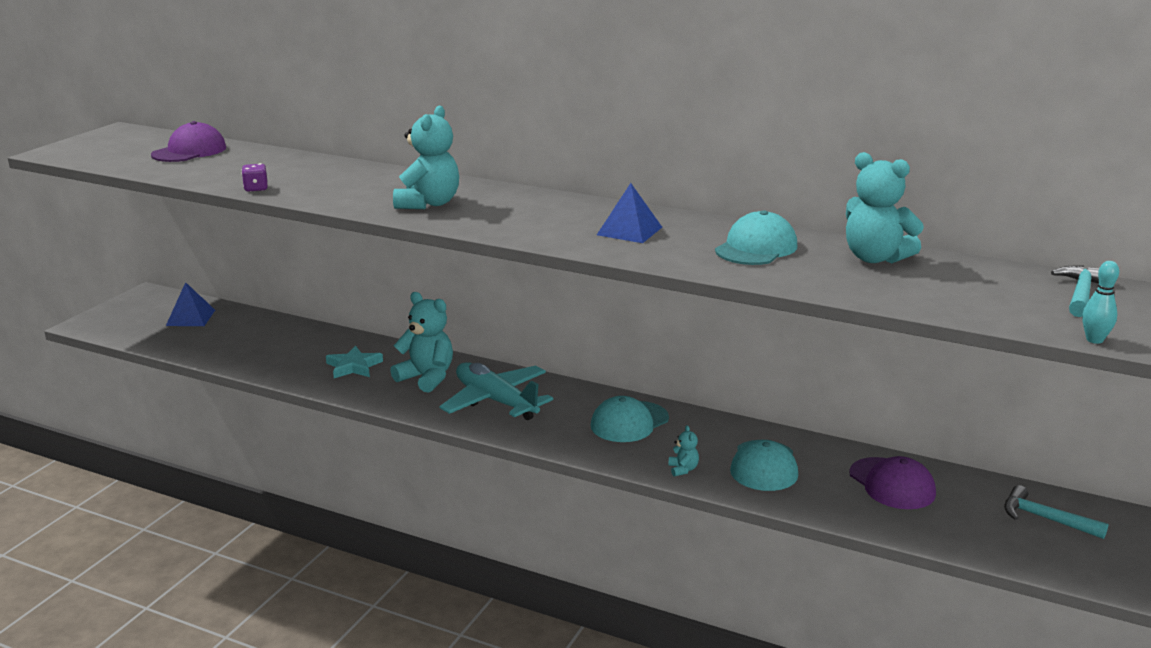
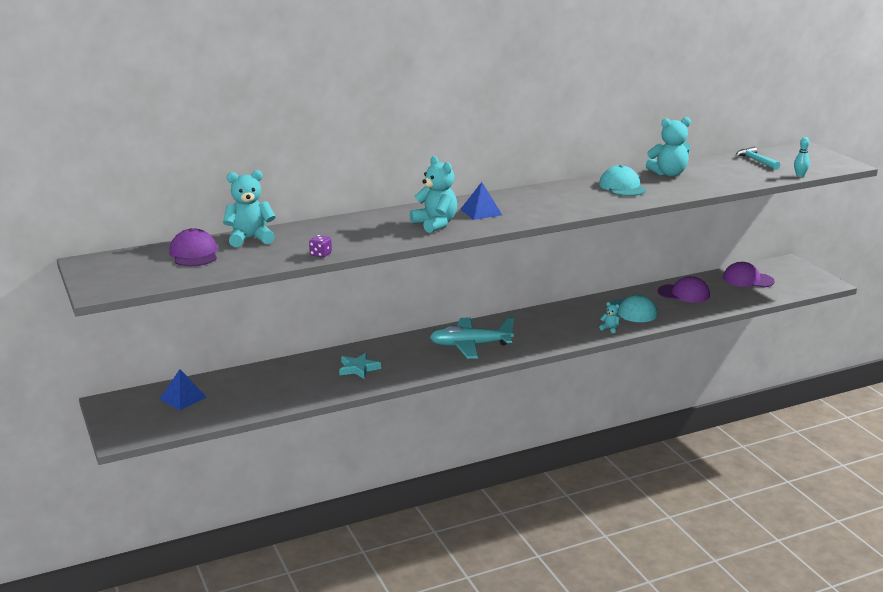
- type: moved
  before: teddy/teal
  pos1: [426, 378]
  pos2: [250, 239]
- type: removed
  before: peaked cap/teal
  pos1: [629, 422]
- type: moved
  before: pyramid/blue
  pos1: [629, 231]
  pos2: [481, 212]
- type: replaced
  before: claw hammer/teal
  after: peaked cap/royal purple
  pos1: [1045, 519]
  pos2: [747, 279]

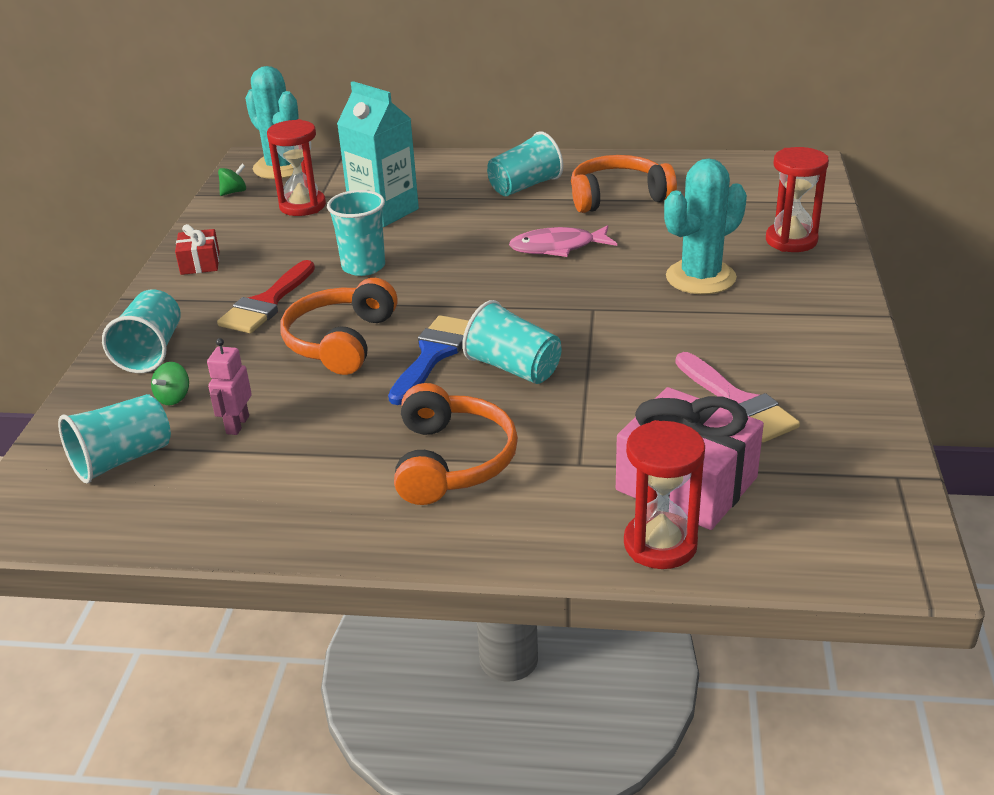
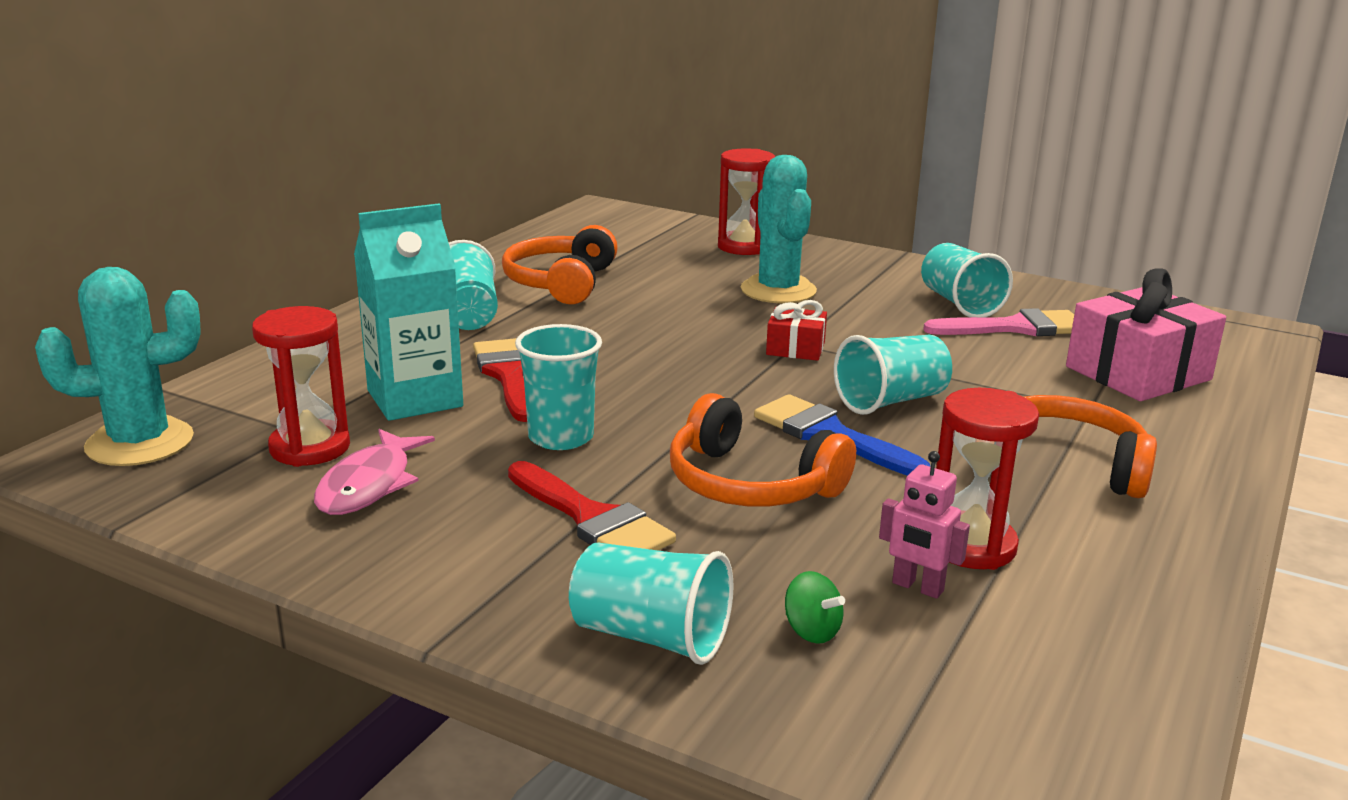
- type: moved
  before: tumbler/teal
  pos1: [122, 459]
  pos2: [960, 303]
- type: moved
  before: present/crimson
  pos1: [200, 263]
  pos2: [795, 349]
- type: removed
  before: whirligig/leaf-green
  pos1: [234, 192]
- type: moved
  before: fish/rose-pink
  pos1: [557, 247]
  pos2: [369, 485]
- type: moved
  before: hourglass/crimson
  pos1: [660, 544]
  pos2: [971, 546]
- type: added
  after: paintbrush/crimson
  pos2: [509, 376]

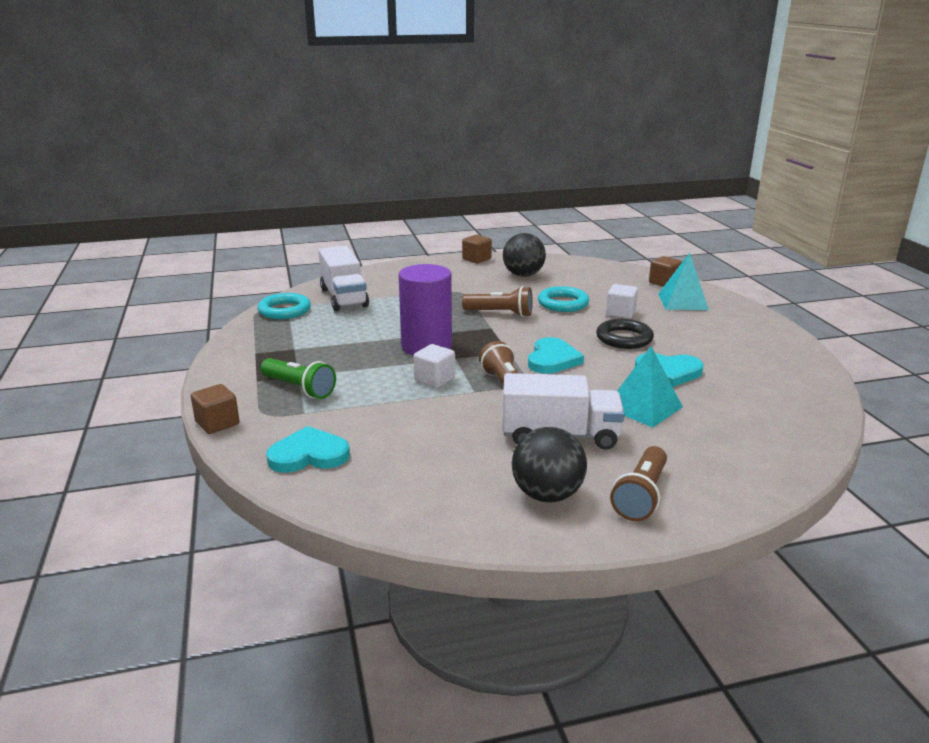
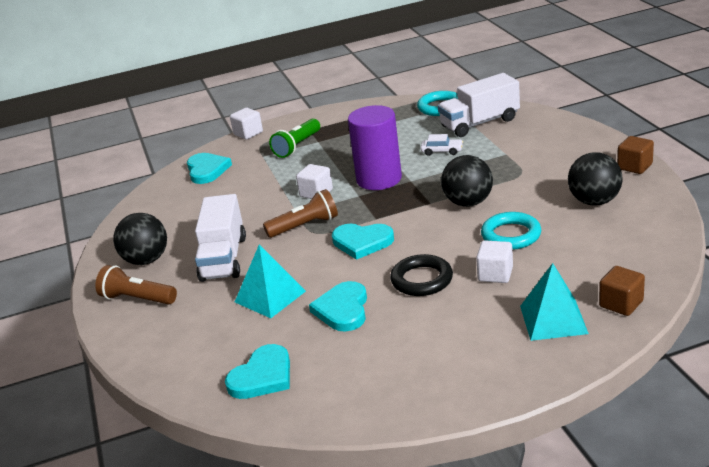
- type: recoloured
  before: cube/russet
  after: cube/white
  pos1: [217, 423]
  pos2: [248, 133]
- type: replaced
  before: pocket torch/russet
  after: sphere/jet-black
  pos1: [500, 313]
  pos2: [468, 203]
- type: added
  after: heart shape/teal
  pos2: [262, 376]
- type: added
  after: car/white
  pos2: [442, 151]

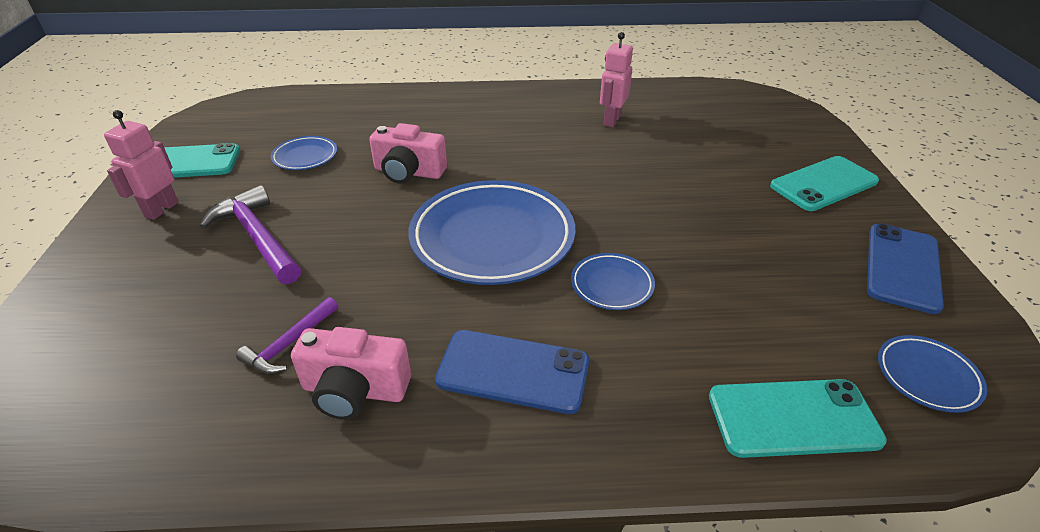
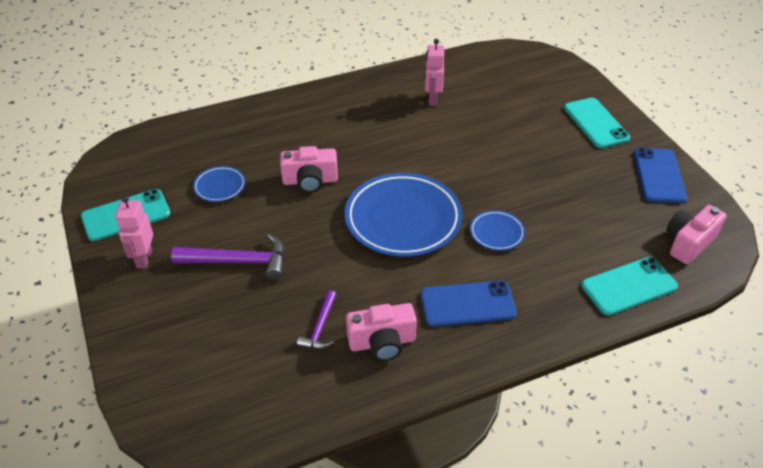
- type: turned
  before: claw hammer/royal purple
  pos1: [257, 238]
  pos2: [238, 262]
  turn: 150
- type: turned
  before: smartphone/teal
  pos1: [823, 184]
  pos2: [596, 123]
  turn: -60
- type: replaced
  before: flat dish/blue
  after: camera/rose-pink
  pos1: [927, 376]
  pos2: [688, 243]

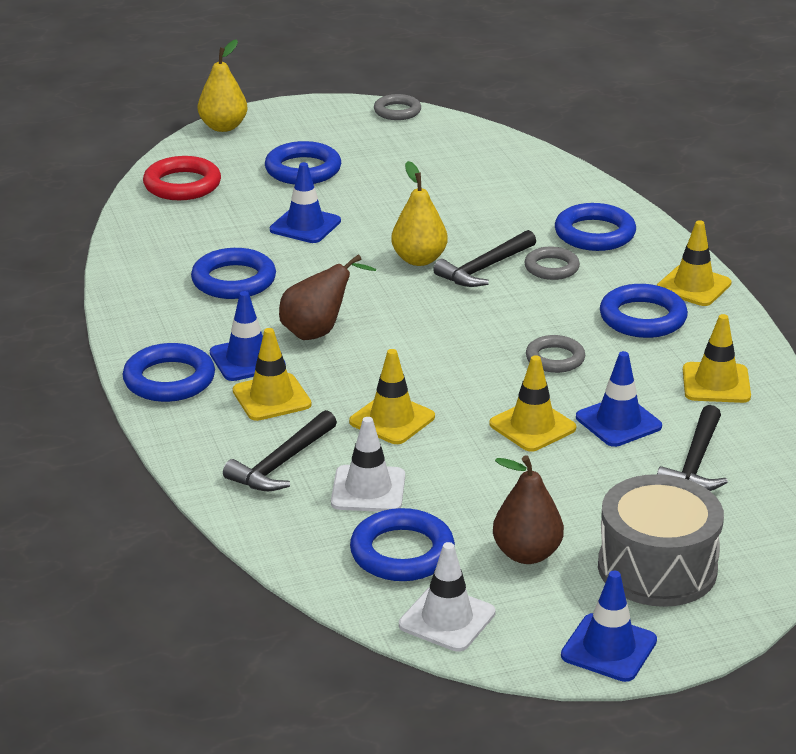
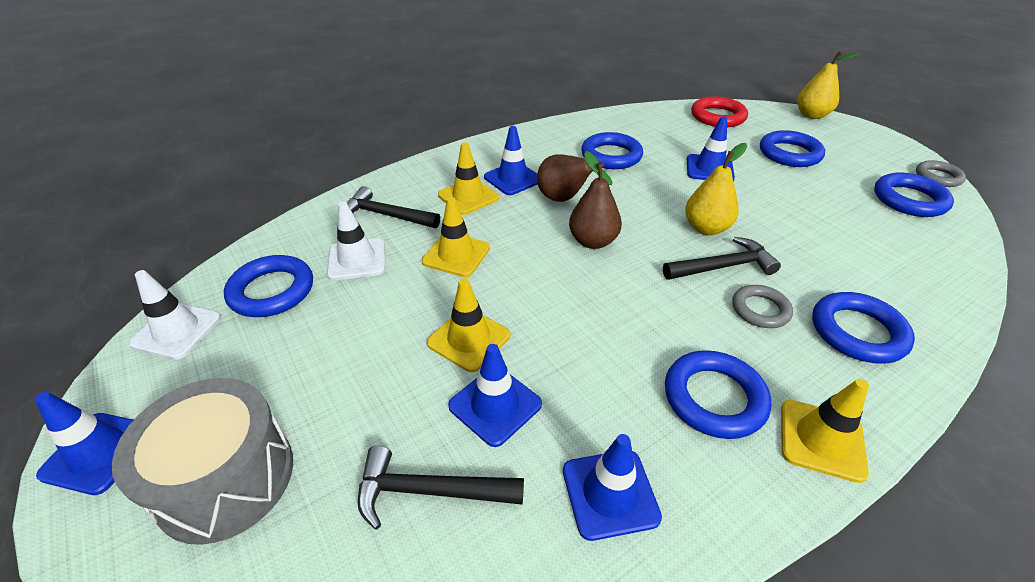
- type: moved
  before: hoop/blue
  pos1: [169, 380]
  pos2: [909, 200]
- type: turned
  before: claw hammer/jet-black
  pos1: [485, 268]
  pos2: [722, 267]
  turn: 135
- type: moved
  before: pear fruit/russet
  pos1: [527, 554]
  pos2: [593, 241]
- type: removed
  before: hoop/ash-grey
  pos1: [555, 358]
- type: recoloured
  before: safety cone/yellow
  after: safety cone/blue
  pos1: [716, 383]
  pos2: [610, 493]

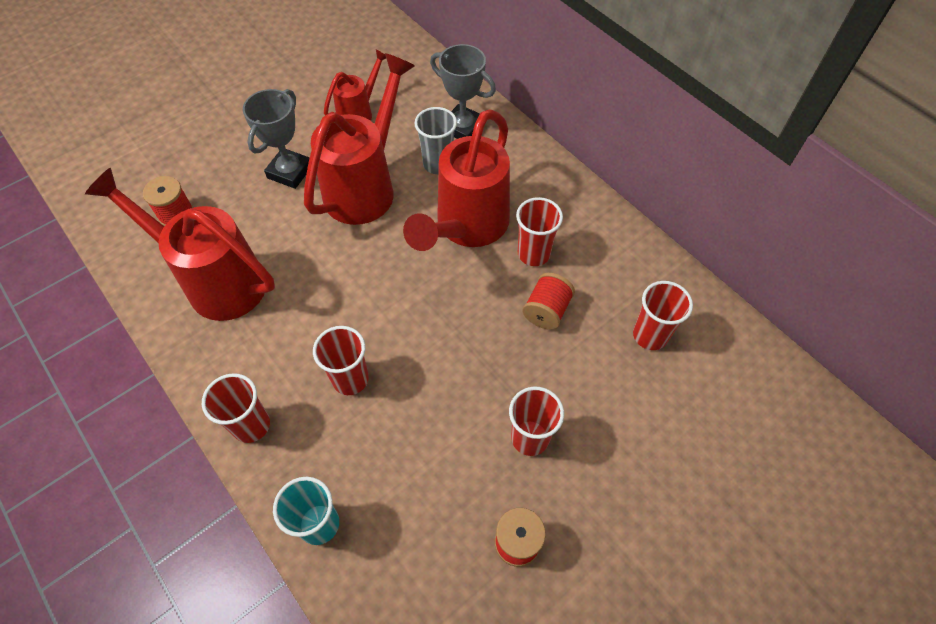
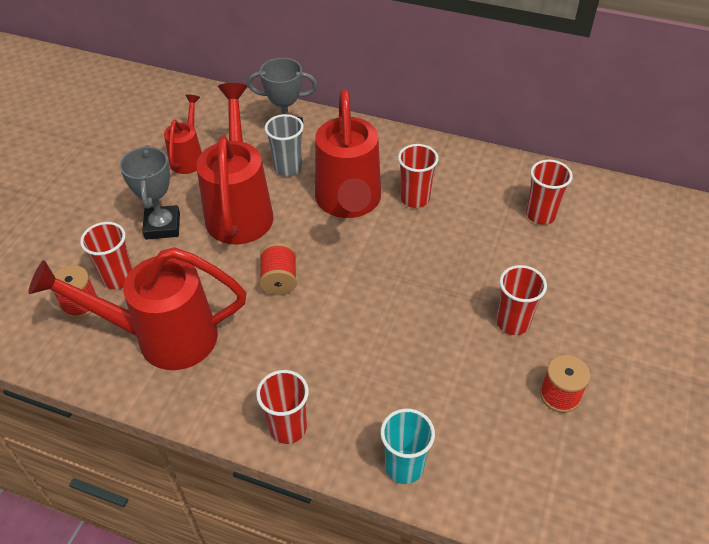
- type: moved
  before: tumbler/crimson
  pos1: [350, 379]
  pos2: [118, 278]
- type: moved
  before: reel of thread/crimson
  pos1: [546, 310]
  pos2: [279, 280]

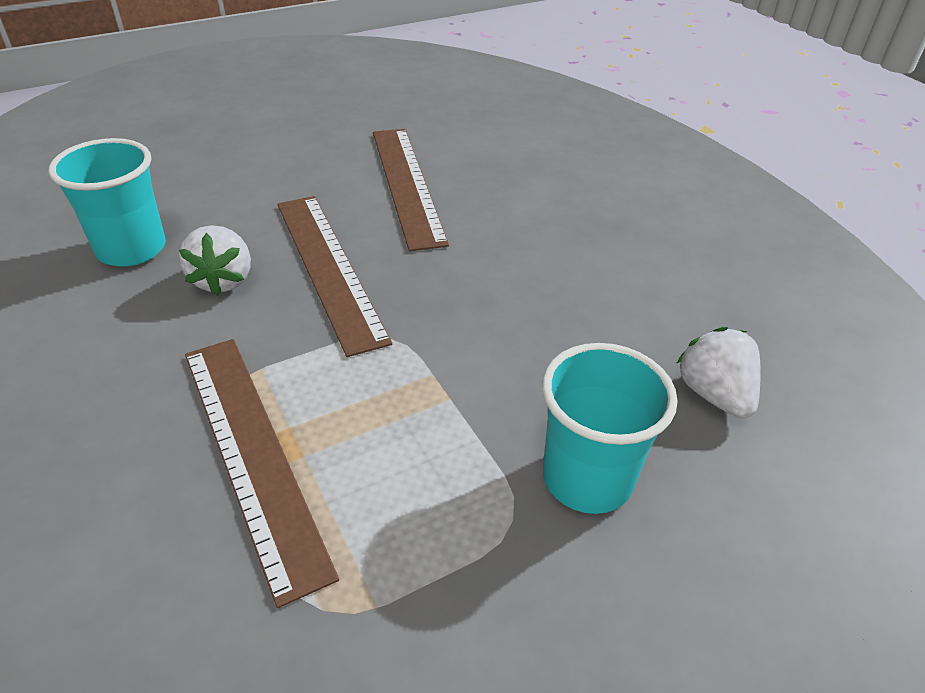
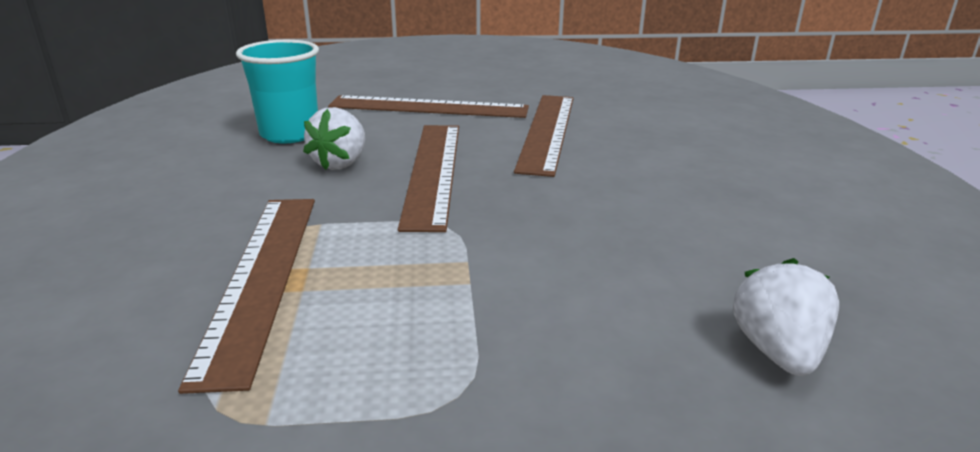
- type: removed
  before: tumbler/teal
  pos1: [587, 478]
- type: added
  after: measuring stick/russet
  pos2: [428, 107]

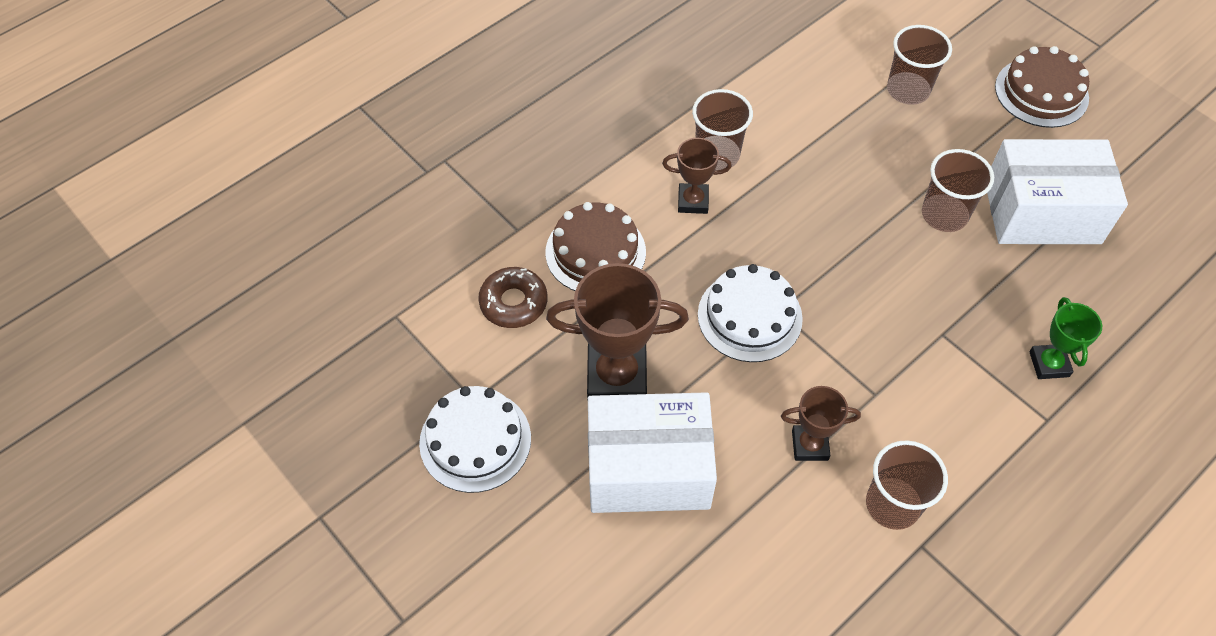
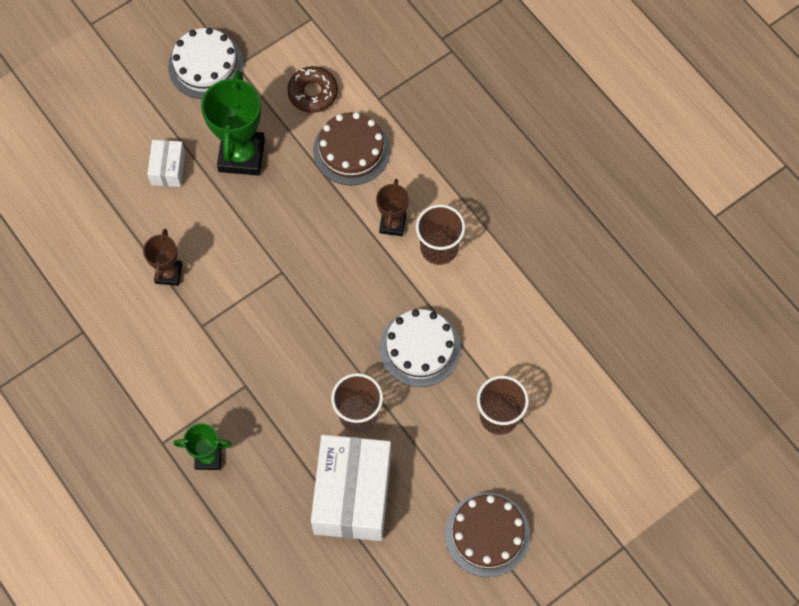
- type: recoloured
  before: prize cup/russet
  after: prize cup/leaf-green
  pos1: [616, 377]
  pos2: [241, 155]
- type: resized
  before: parcel/white
  pos1: [648, 468]
  pos2: [168, 168]
  scale: 0.48
- type: moved
  before: gateau/white
  pos1: [749, 316]
  pos2: [420, 348]
- type: removed
  before: tumbler/russet
  pos1: [892, 504]

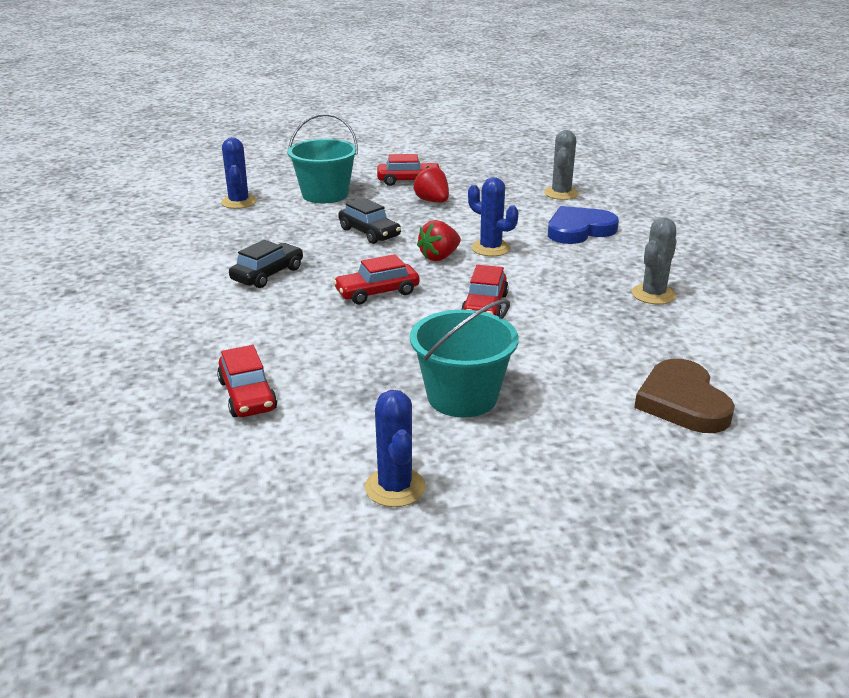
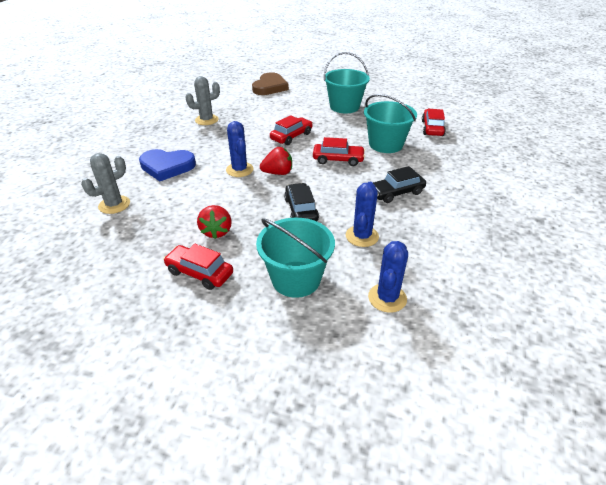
- type: moved
  before: cactus/blue
  pos1: [395, 487]
  pos2: [362, 236]
- type: added
  after: bucket/teal
  pos2: [386, 144]

